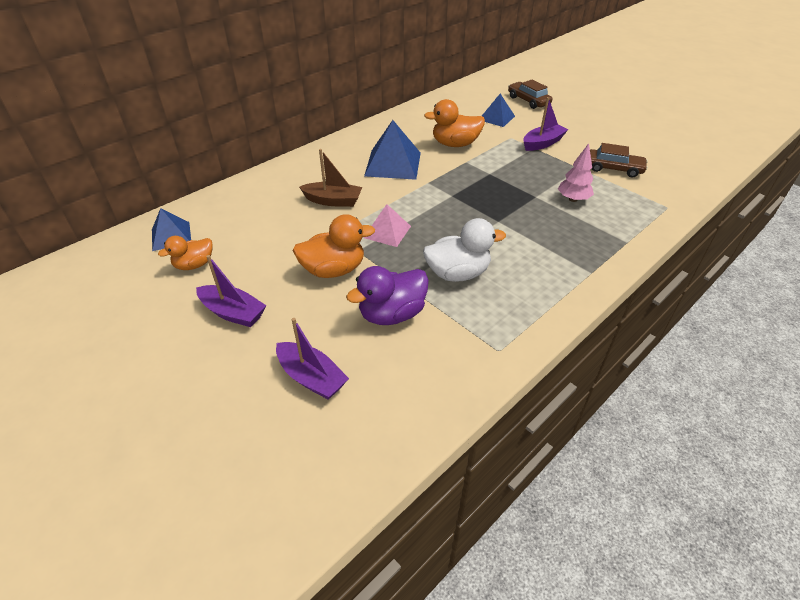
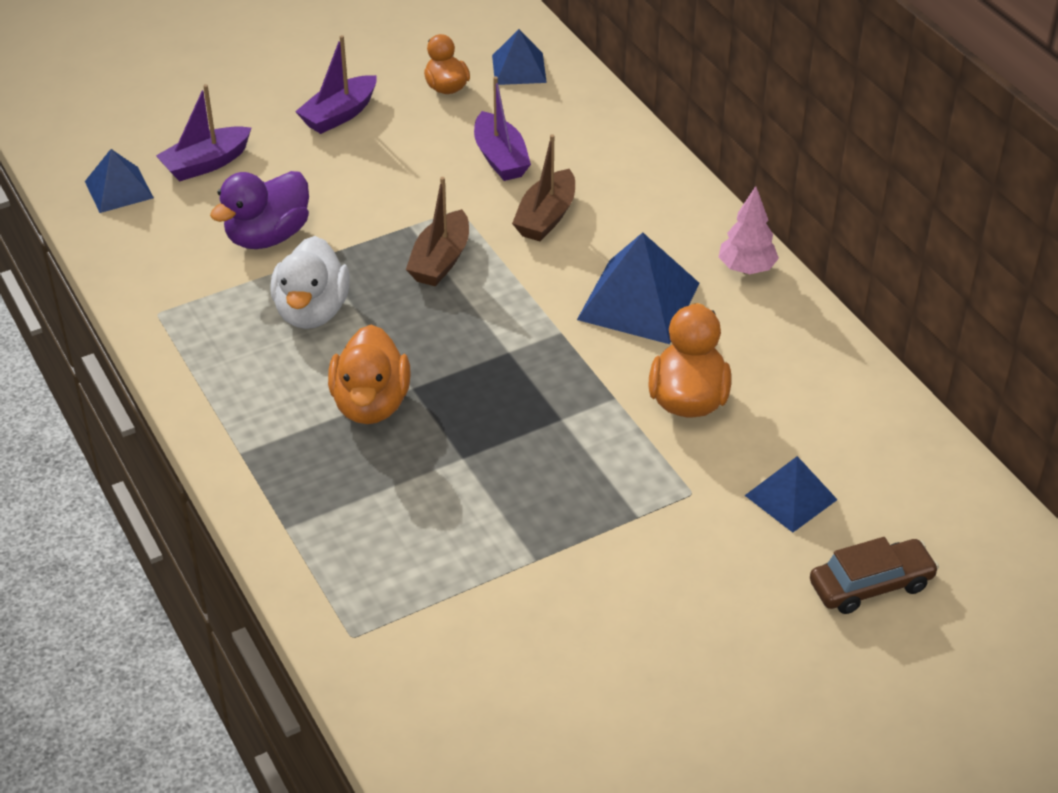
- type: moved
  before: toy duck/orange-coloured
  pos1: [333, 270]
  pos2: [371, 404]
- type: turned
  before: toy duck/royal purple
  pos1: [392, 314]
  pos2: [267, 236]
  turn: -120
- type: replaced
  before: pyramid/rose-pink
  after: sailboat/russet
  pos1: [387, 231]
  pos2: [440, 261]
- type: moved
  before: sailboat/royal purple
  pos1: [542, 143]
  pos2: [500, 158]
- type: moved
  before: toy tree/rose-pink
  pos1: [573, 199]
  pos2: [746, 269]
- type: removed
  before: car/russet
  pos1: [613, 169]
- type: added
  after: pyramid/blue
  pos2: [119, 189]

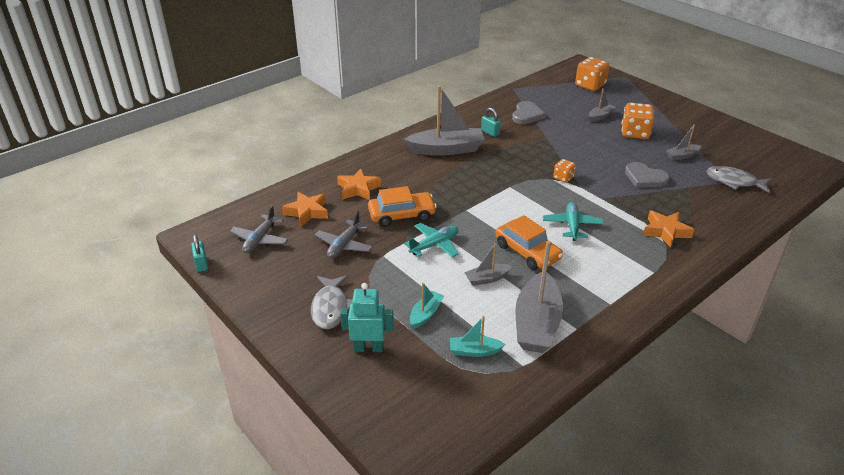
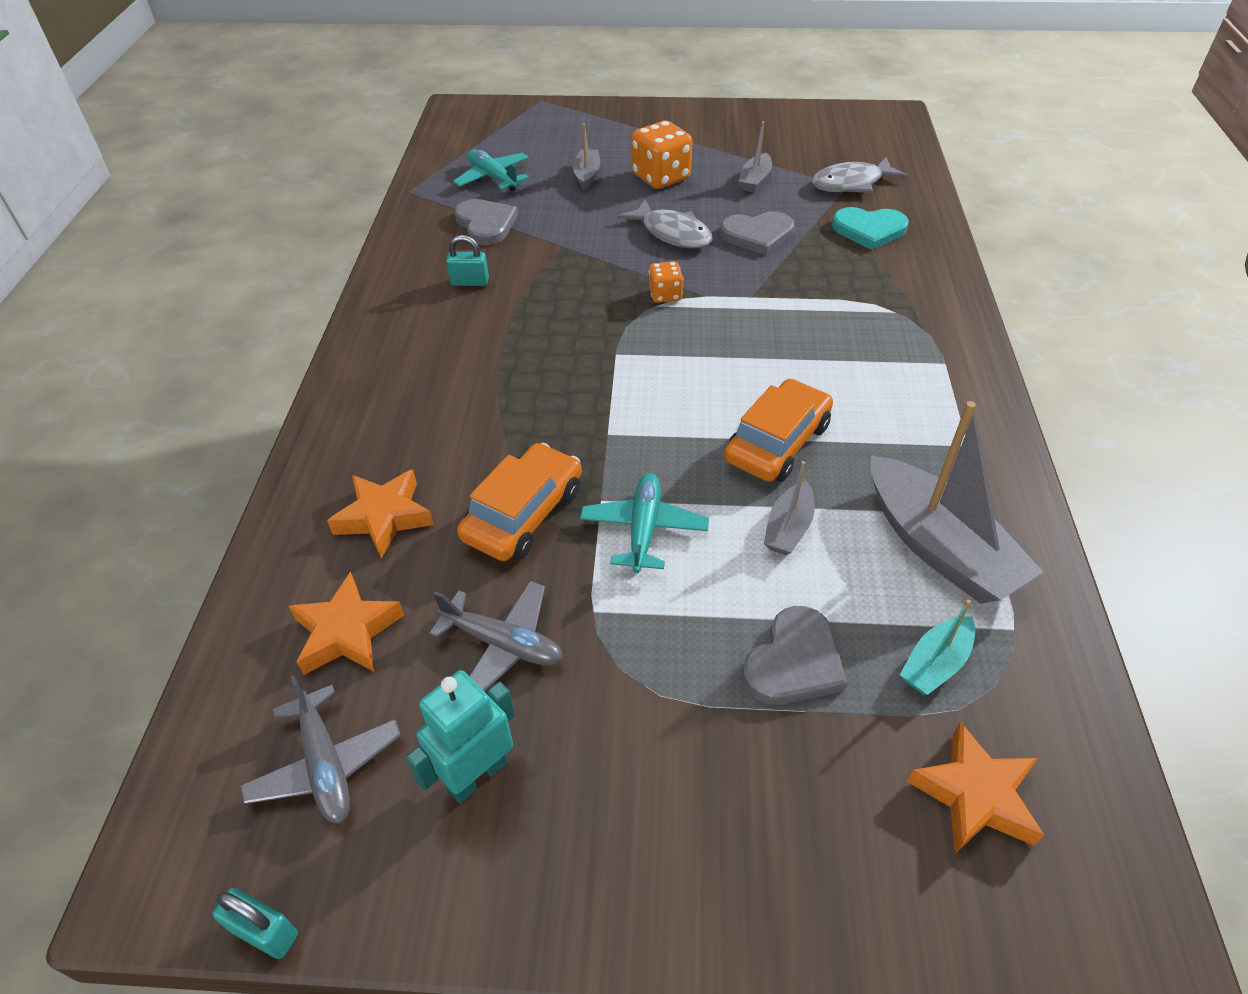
- type: moved
  before: fish/ash-grey
  pos1: [330, 308]
  pos2: [672, 233]
- type: turned
  before: plane/ash-grey
  pos1: [344, 245]
  pos2: [503, 644]
  turn: -45
- type: moved
  before: robot/teal
  pos1: [368, 348]
  pos2: [477, 775]
- type: removed
  before: sailboat/ash-grey
  pos1: [446, 149]
- type: replaced
  before: sailboat/teal
  after: heart shape/ash-grey
  pos1: [426, 314]
  pos2: [794, 662]
- type: turned
  before: car/orange-coloured
  pos1: [527, 252]
  pos2: [777, 442]
  turn: -60
- type: moved
  before: plane/teal
  pos1: [572, 225]
  pos2: [493, 178]
- type: removed
  before: die/orange-coloured
  pos1: [590, 85]
- type: moved
  before: star/orange-coloured
  pos1: [665, 231]
  pos2: [975, 795]
- type: added
  after: heart shape/teal
  pos2: [869, 230]

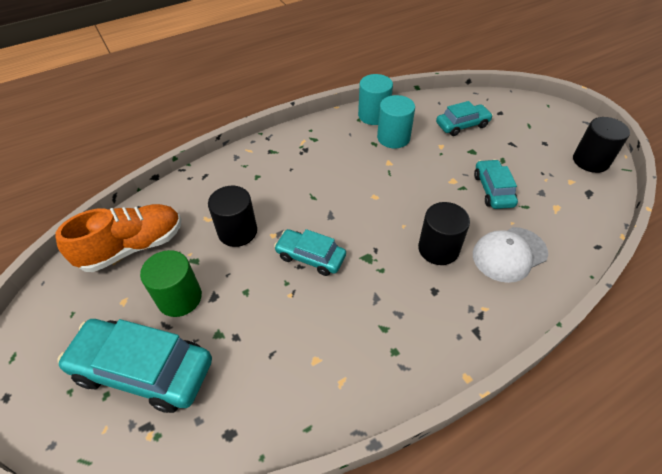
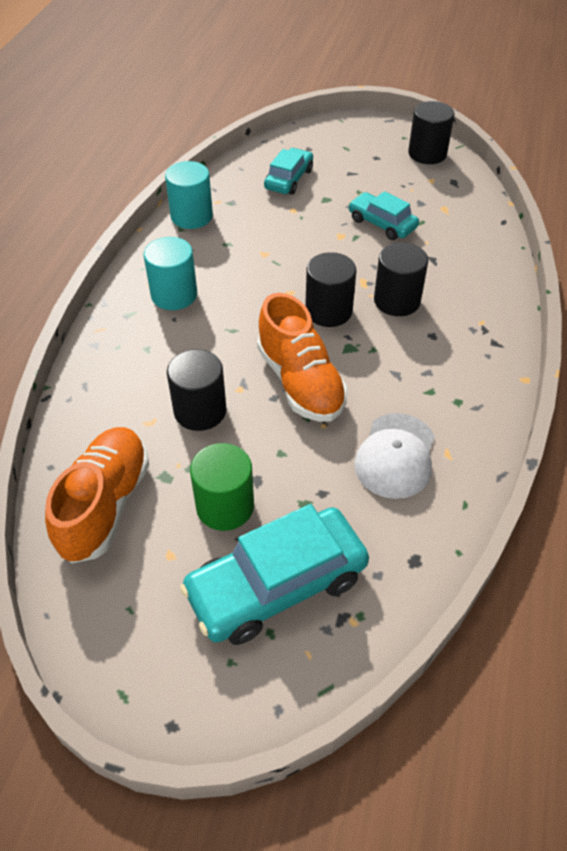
- type: replaced
  before: car/teal
  after: sneaker/orange-coloured
  pos1: [310, 257]
  pos2: [300, 382]
- type: moved
  before: cylinder shape/teal
  pos1: [393, 138]
  pos2: [174, 295]
- type: moved
  before: peaked cap/white
  pos1: [509, 254]
  pos2: [395, 456]
- type: added
  after: cylinder shape/jet-black
  pos2: [328, 311]

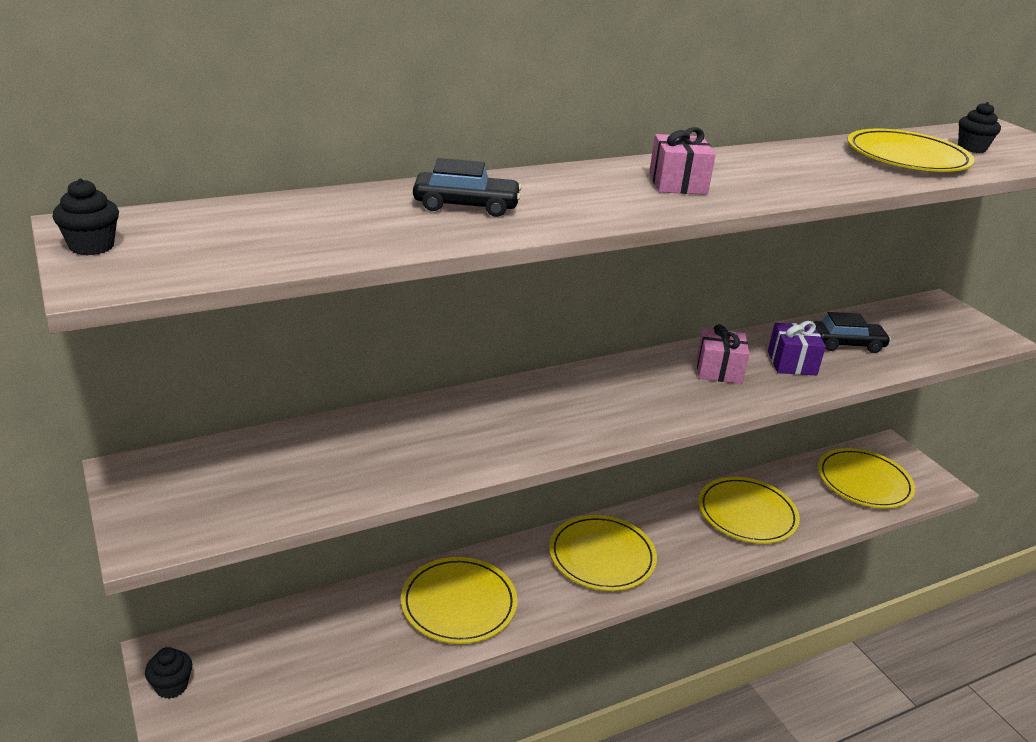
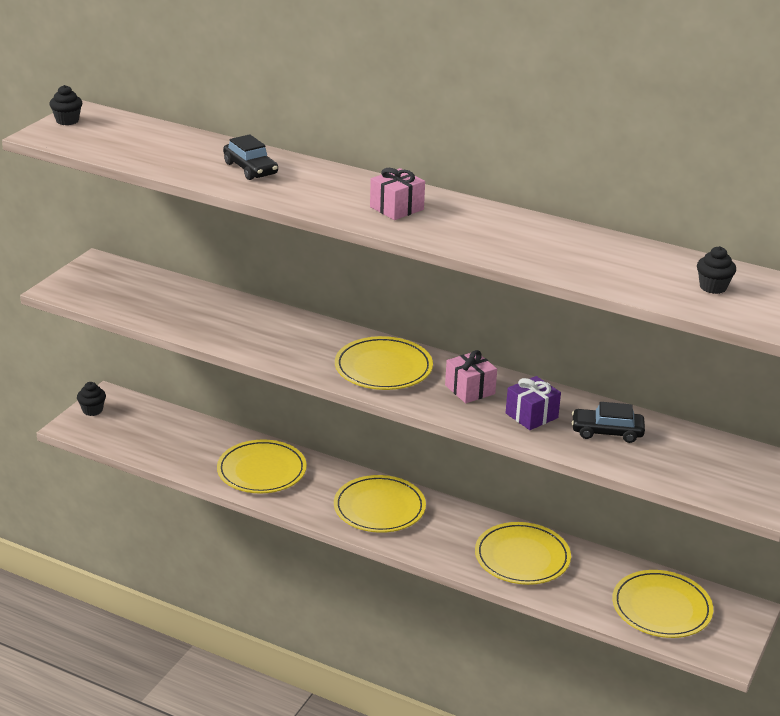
- type: turned
  before: car/jet-black
  pos1: [846, 344]
  pos2: [607, 432]
  turn: 135
- type: moved
  before: flat dish/yellow
  pos1: [907, 157]
  pos2: [383, 368]

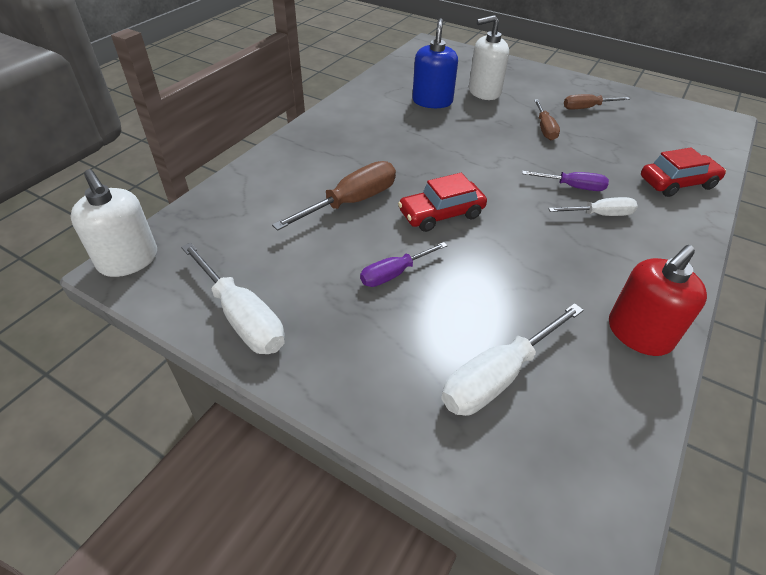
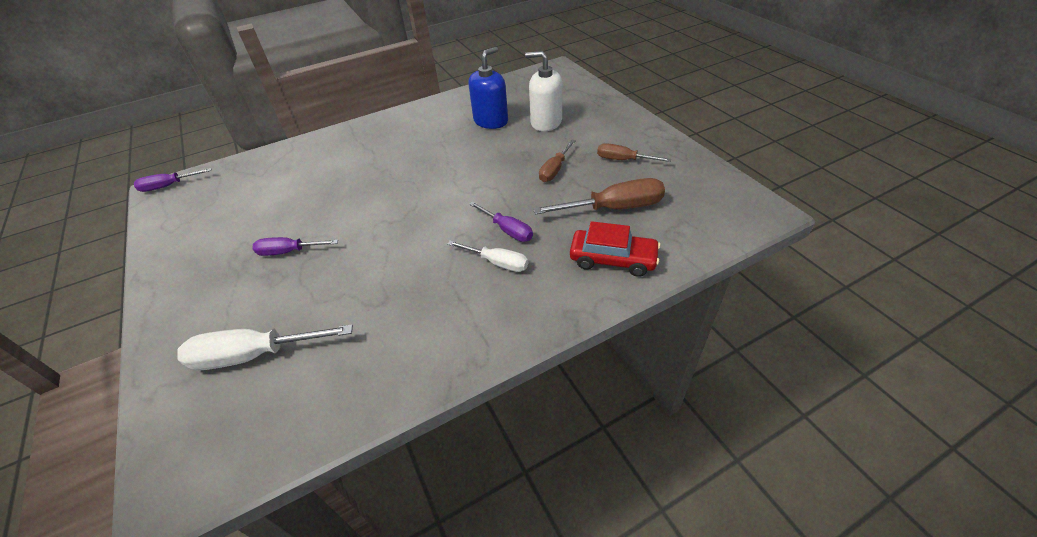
- type: replaced
  before: pump bottle/white
  after: screwdriver/royal purple
  pos1: [128, 260]
  pos2: [169, 186]
- type: removed
  before: screwdriver/white
  pos1: [241, 316]
- type: moved
  before: screwdriver/russet
  pos1: [351, 202]
  pos2: [613, 208]
- type: removed
  before: car/crimson
  pos1: [441, 214]
- type: removed
  before: pump bottle/crimson
  pos1: [639, 333]

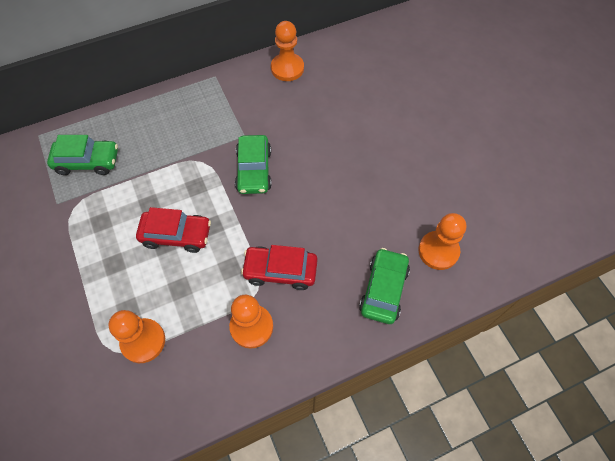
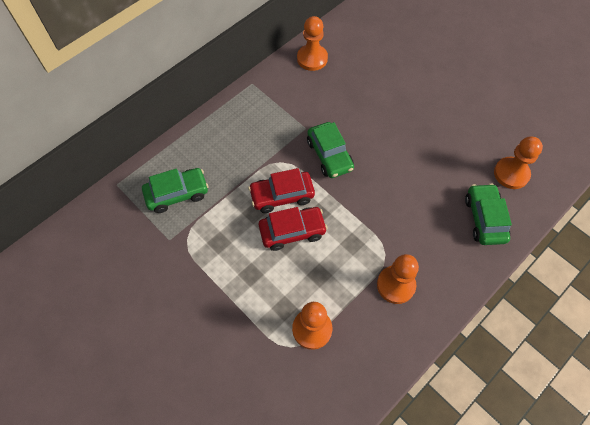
- type: moved
  before: car/crimson
  pos1: [280, 271]
  pos2: [282, 196]

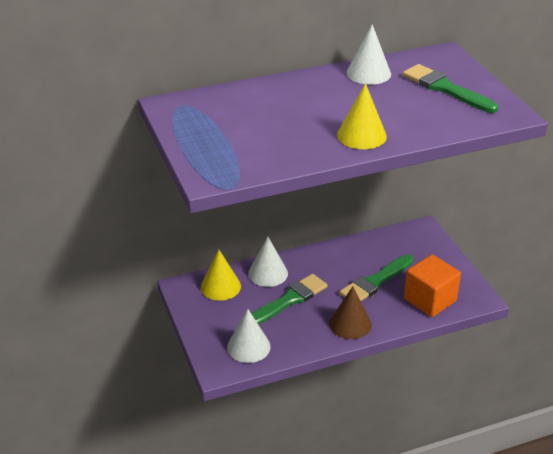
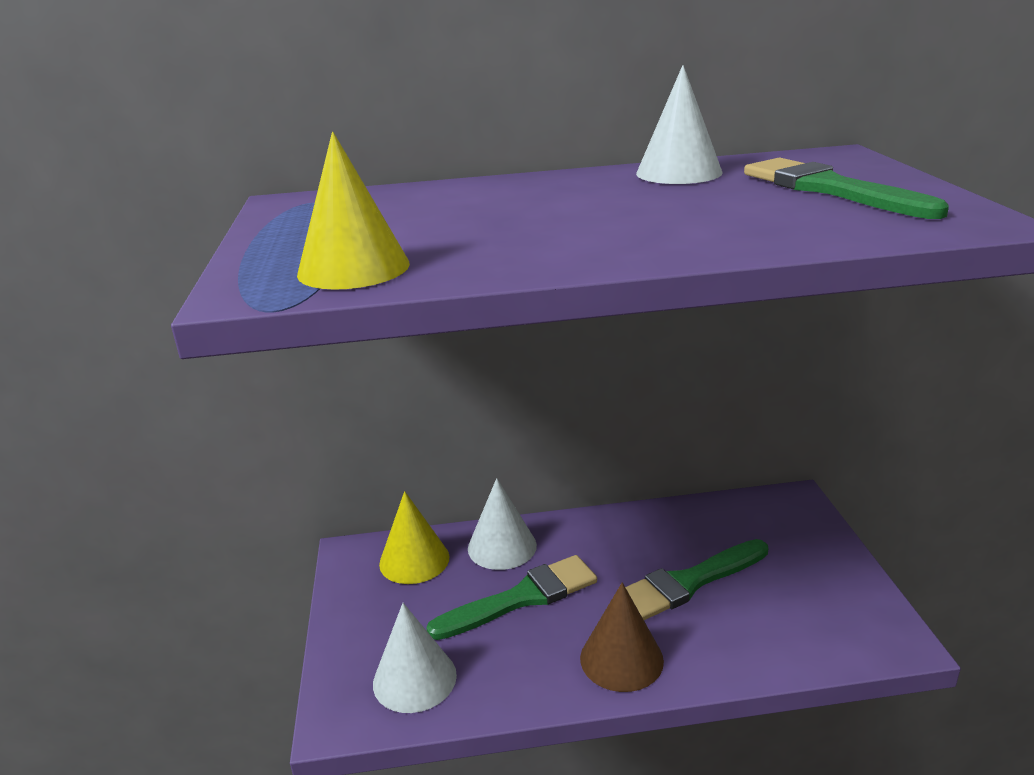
- type: moved
  before: cone/yellow
  pos1: [361, 135]
  pos2: [353, 268]
- type: removed
  before: cube/orange-coloured
  pos1: [430, 300]

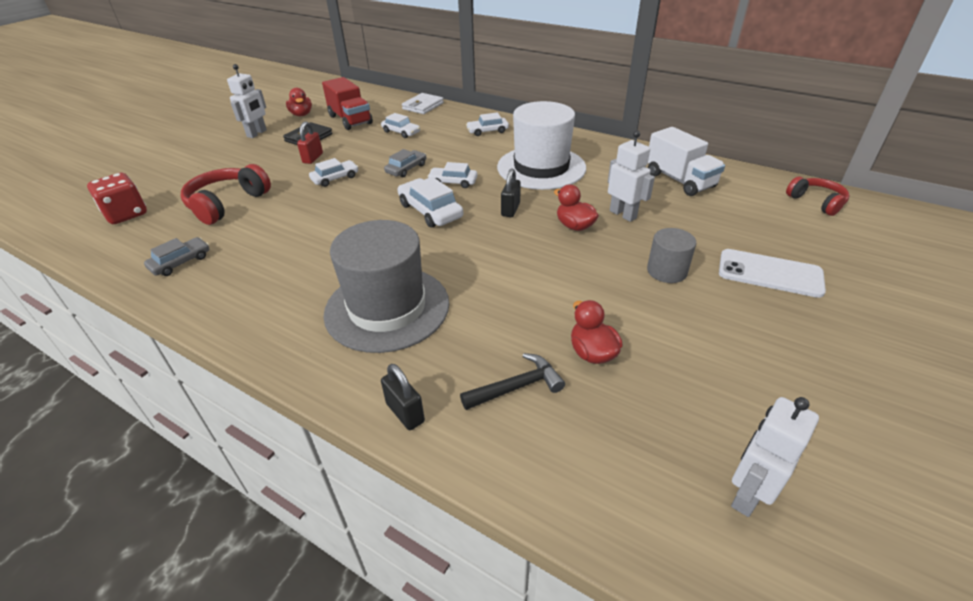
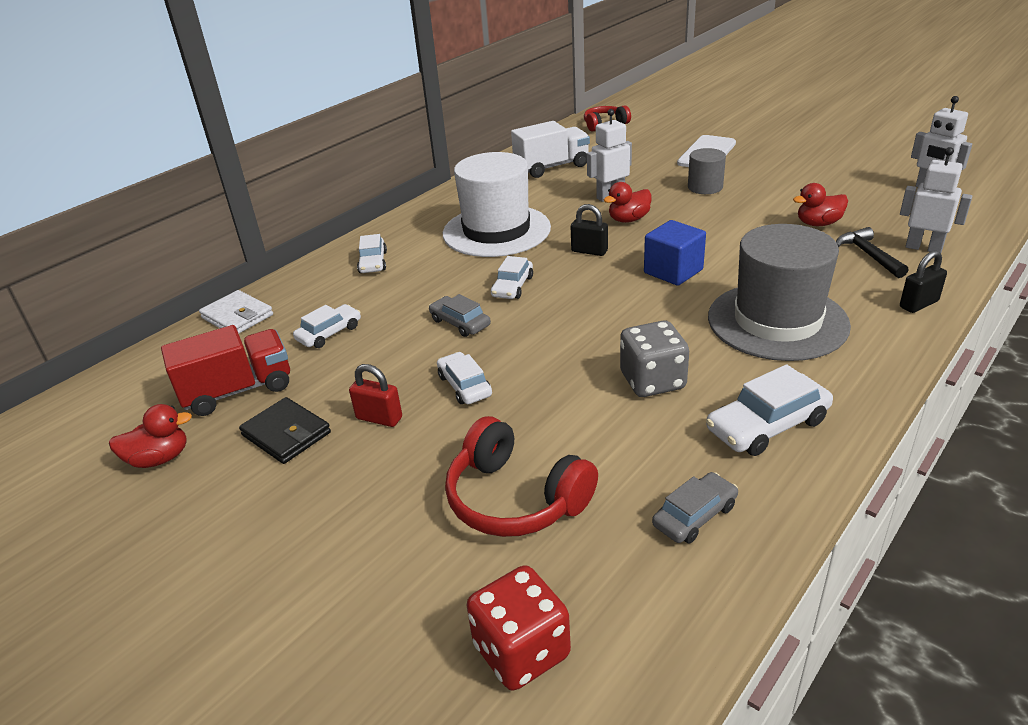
- type: turned
  before: car/ash-grey
  pos1: [180, 262]
  pos2: [694, 516]
  turn: 90
- type: moved
  before: robot/white
  pos1: [257, 133]
  pos2: [923, 248]
- type: moved
  before: car/white
  pos1: [430, 211]
  pos2: [767, 425]
- type: added
  after: die/ash-grey
  pos2: [652, 381]
- type: added
  after: cube/blue
  pos2: [673, 271]

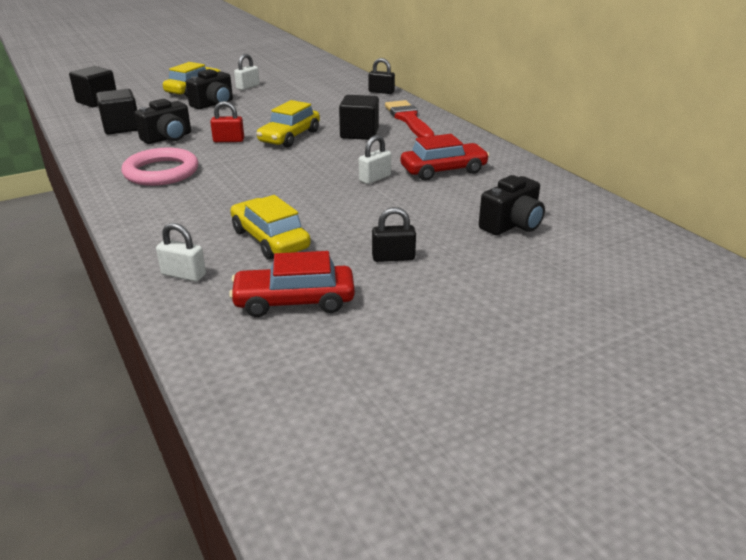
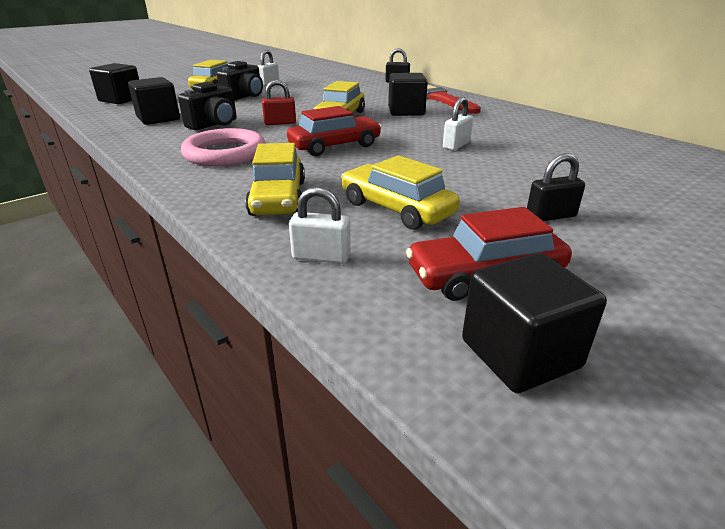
- type: moved
  before: car/crimson
  pos1: [443, 170]
  pos2: [335, 146]
- type: removed
  before: camera/jet-black
  pos1: [512, 225]
- type: added
  after: car/yellow
  pos2: [278, 198]
- type: added
  after: cube/jet-black
  pos2: [520, 353]

